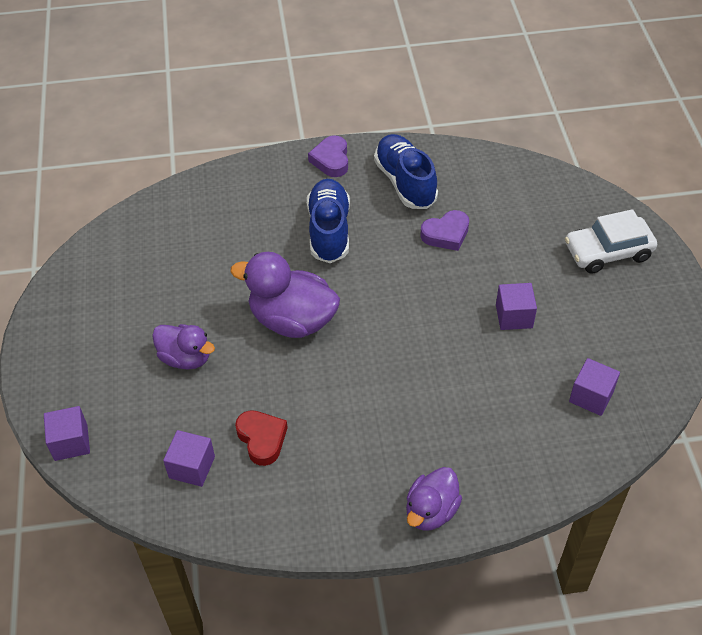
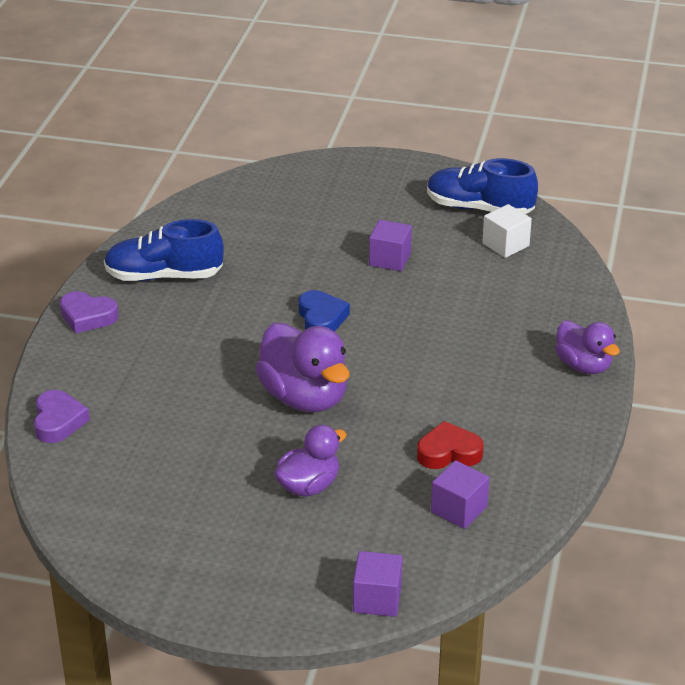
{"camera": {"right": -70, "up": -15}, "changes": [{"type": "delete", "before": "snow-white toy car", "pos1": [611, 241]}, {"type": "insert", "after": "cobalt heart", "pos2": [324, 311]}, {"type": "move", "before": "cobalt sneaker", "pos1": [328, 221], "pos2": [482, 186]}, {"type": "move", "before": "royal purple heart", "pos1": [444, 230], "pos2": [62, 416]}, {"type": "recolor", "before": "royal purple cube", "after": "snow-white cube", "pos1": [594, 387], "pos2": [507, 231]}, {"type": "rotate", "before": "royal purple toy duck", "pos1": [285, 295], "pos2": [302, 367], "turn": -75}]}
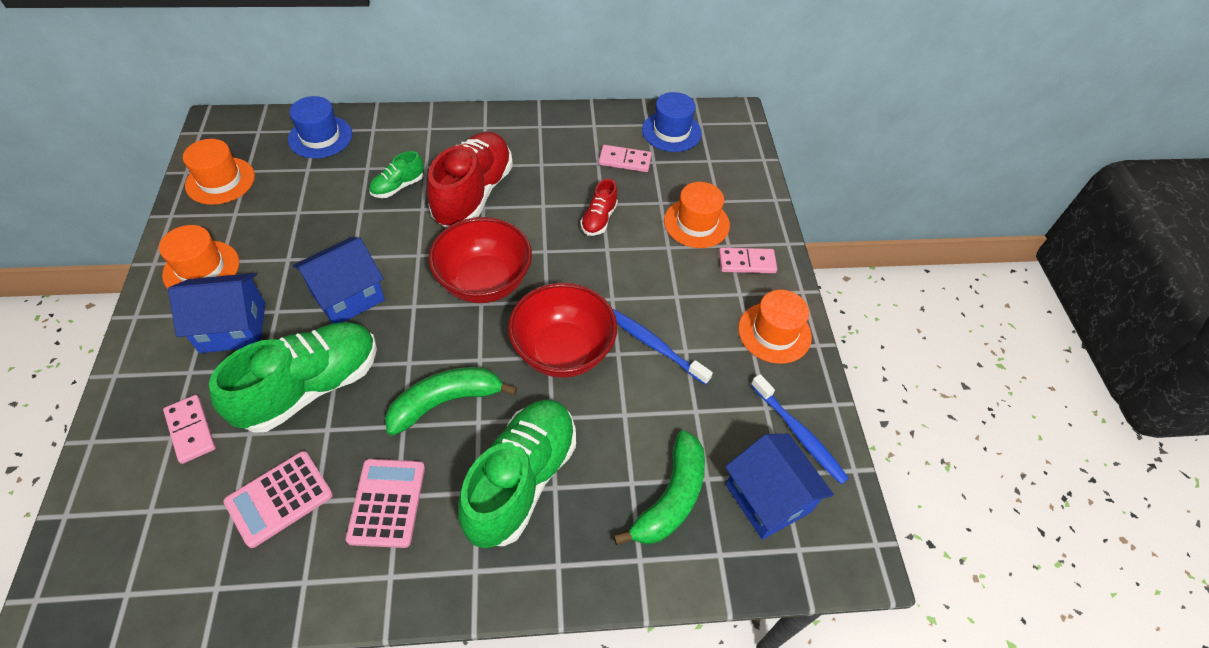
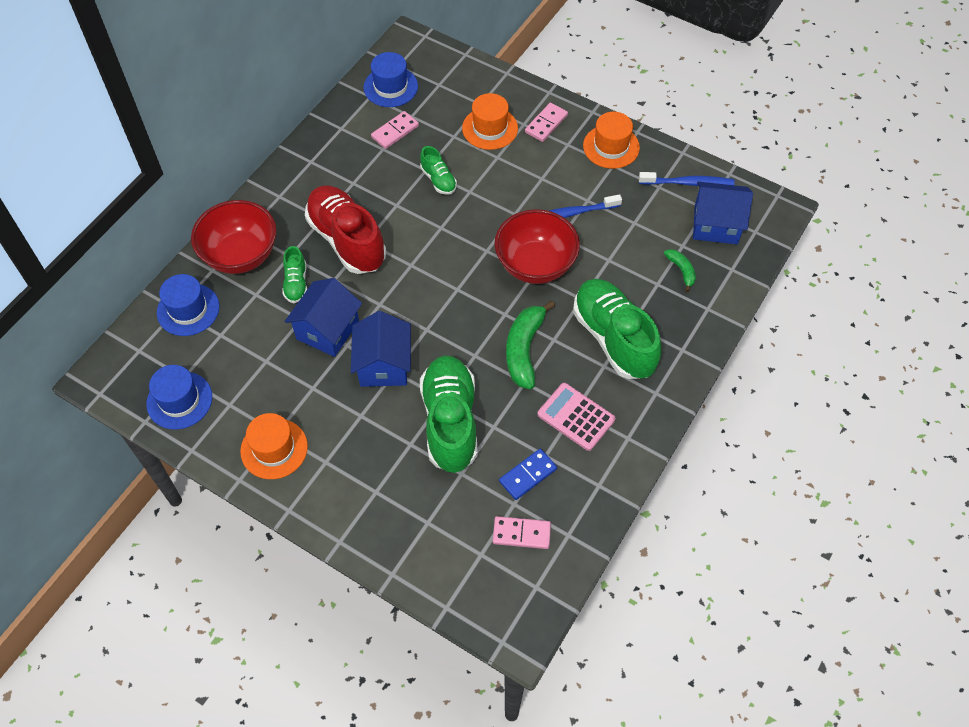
{"camera": {"right": -50, "up": 5}, "changes": [{"type": "move", "before": "rose-pink domino", "pos1": [189, 429], "pos2": [522, 532]}, {"type": "move", "before": "cobalt cottage", "pos1": [216, 313], "pos2": [323, 317]}, {"type": "move", "before": "scarlet serving bowl", "pos1": [480, 260], "pos2": [234, 237]}, {"type": "replace", "before": "rose-pink pocket calculator", "after": "cobalt domino", "pos1": [278, 499], "pos2": [528, 474]}, {"type": "recolor", "before": "bright orange top hat", "after": "cobalt top hat", "pos1": [219, 172], "pos2": [179, 397]}, {"type": "recolor", "before": "scarlet sneaker", "after": "leaf-green sneaker", "pos1": [599, 207], "pos2": [438, 170]}, {"type": "resize", "before": "leaf-green banana fruit", "pos1": [659, 487], "pos2": [680, 270], "scale": 0.53}]}
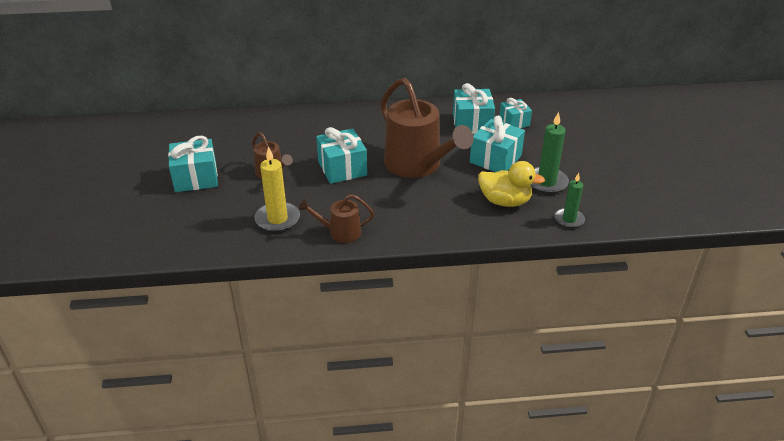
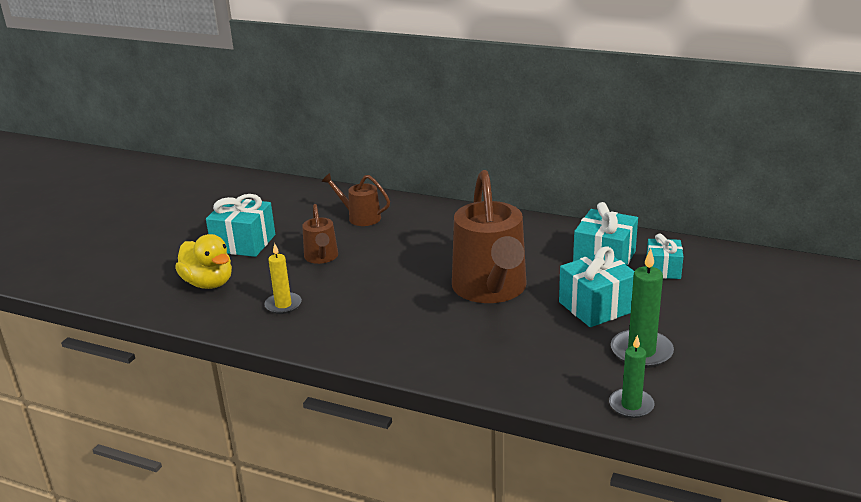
{"camera": {"right": 30, "up": -10}, "changes": [{"type": "delete", "before": "teal present", "pos1": [341, 155]}, {"type": "move", "before": "russet watering can", "pos1": [336, 218], "pos2": [355, 199]}, {"type": "move", "before": "golden toy duck", "pos1": [511, 184], "pos2": [203, 261]}, {"type": "resize", "before": "golden candle", "pos1": [277, 189], "pos2": [283, 278], "scale": 0.67}]}
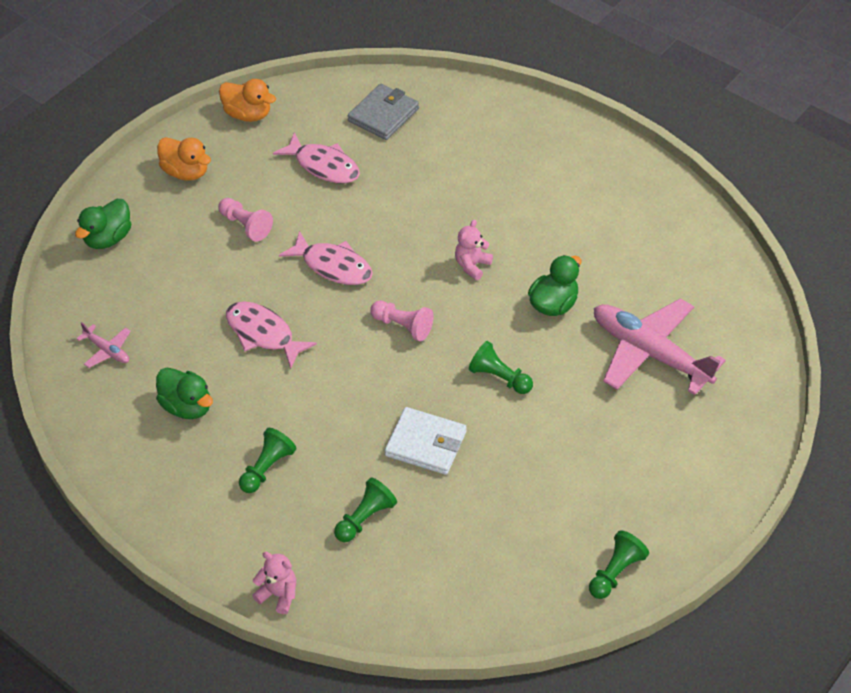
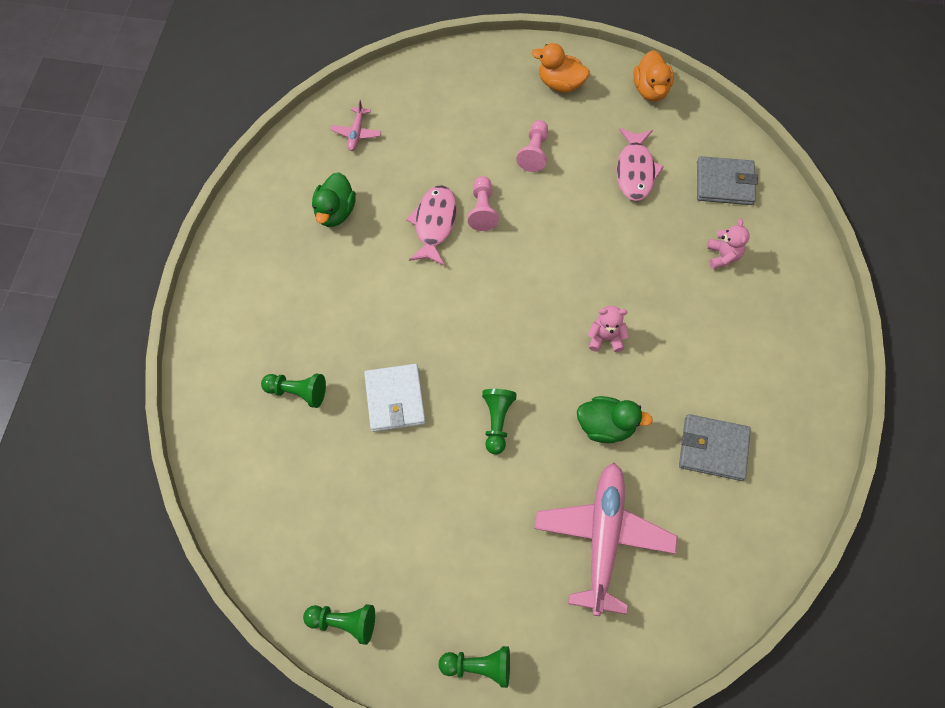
{"camera": {"right": 60, "up": 15}, "changes": [{"type": "delete", "before": "leaf-green toy duck", "pos1": [103, 224]}, {"type": "delete", "before": "rose-pink fish figure", "pos1": [326, 258]}, {"type": "insert", "after": "ash-grey card wallet", "pos2": [715, 447]}, {"type": "move", "before": "leaf-green chess pawn", "pos1": [267, 460], "pos2": [474, 667]}, {"type": "move", "before": "rose-pink teddy bear", "pos1": [274, 583], "pos2": [728, 244]}, {"type": "move", "before": "rose-pink chess pawn", "pos1": [402, 321], "pos2": [483, 203]}, {"type": "rotate", "before": "bright orange toy duck", "pos1": [184, 159], "pos2": [561, 68], "turn": 105}]}
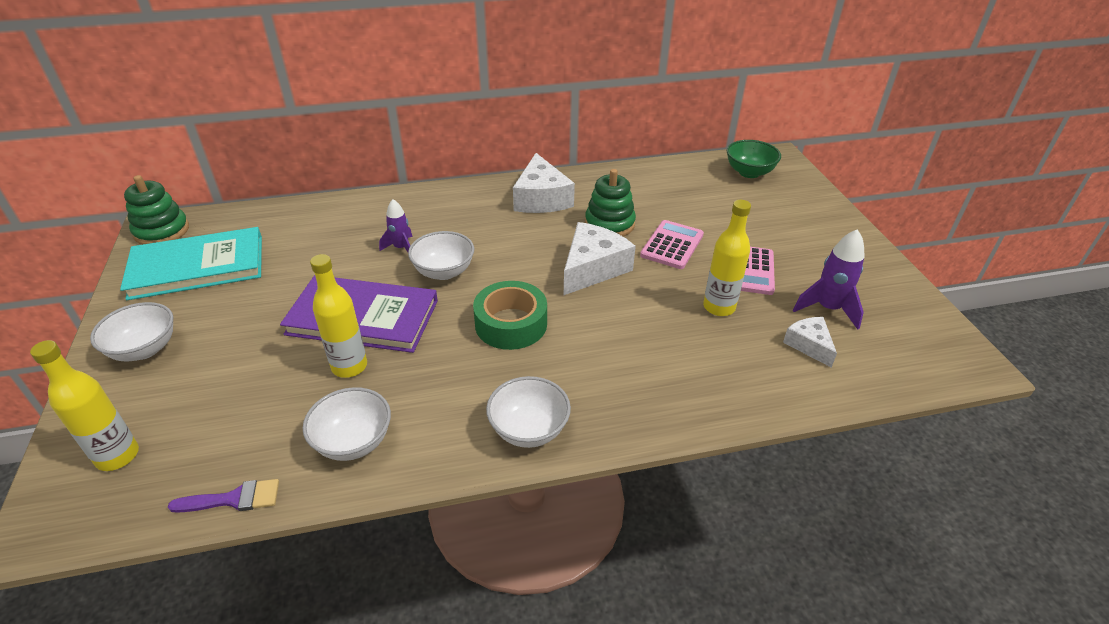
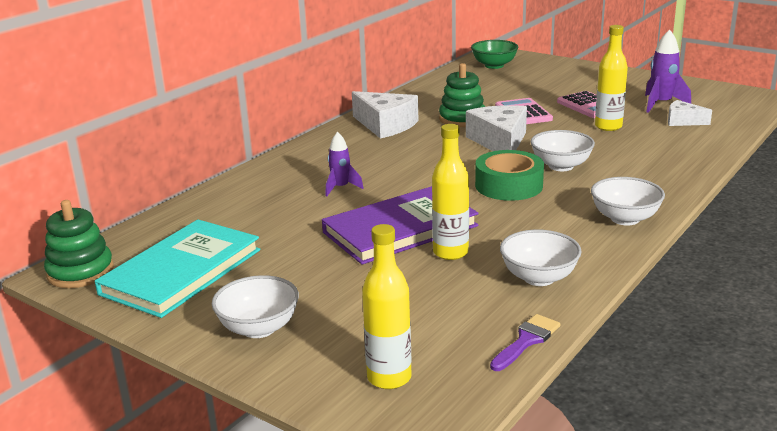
{"camera": {"right": -40, "up": -15}, "changes": [{"type": "move", "before": "snow-white serving bowl", "pos1": [441, 255], "pos2": [563, 150]}]}
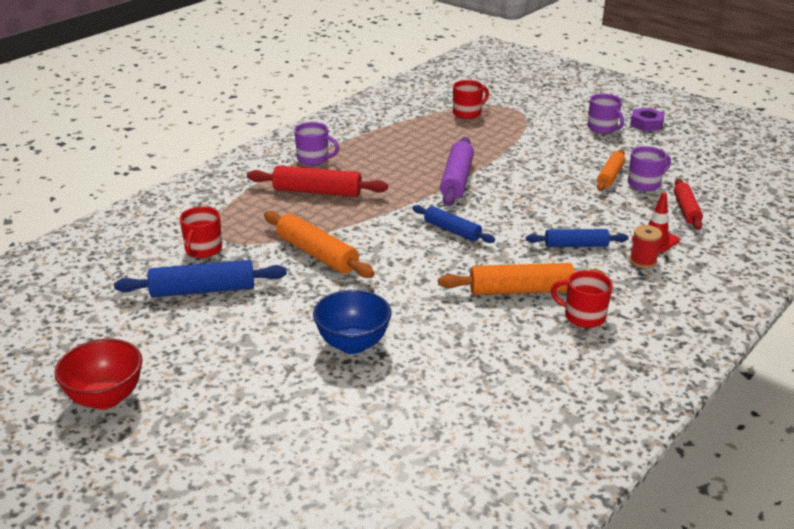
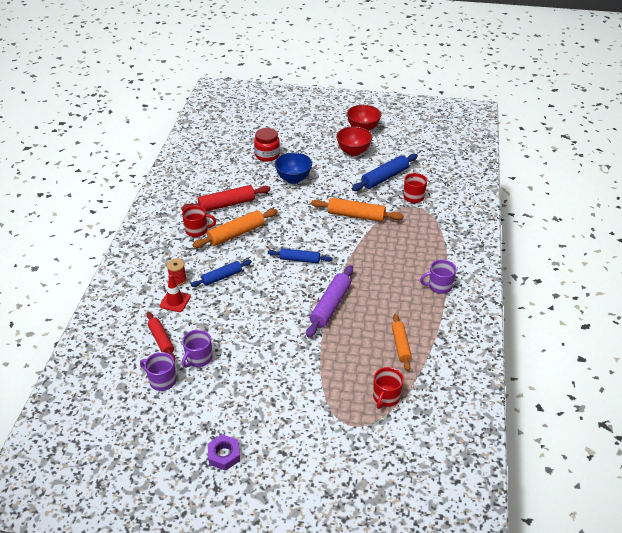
{"camera": {"right": 150, "up": 10}, "changes": [{"type": "insert", "after": "scarlet preserve jar", "pos2": [267, 145]}, {"type": "insert", "after": "scarlet serving bowl", "pos2": [354, 141]}, {"type": "move", "before": "scarlet pastry roller", "pos1": [317, 181], "pos2": [226, 198]}, {"type": "move", "before": "royal purple coffee mug", "pos1": [606, 113], "pos2": [158, 371]}, {"type": "move", "before": "bright orange pastry roller", "pos1": [611, 170], "pos2": [402, 342]}, {"type": "rotate", "before": "royal purple pastry roller", "pos1": [457, 171], "pos2": [329, 301], "turn": 45}]}
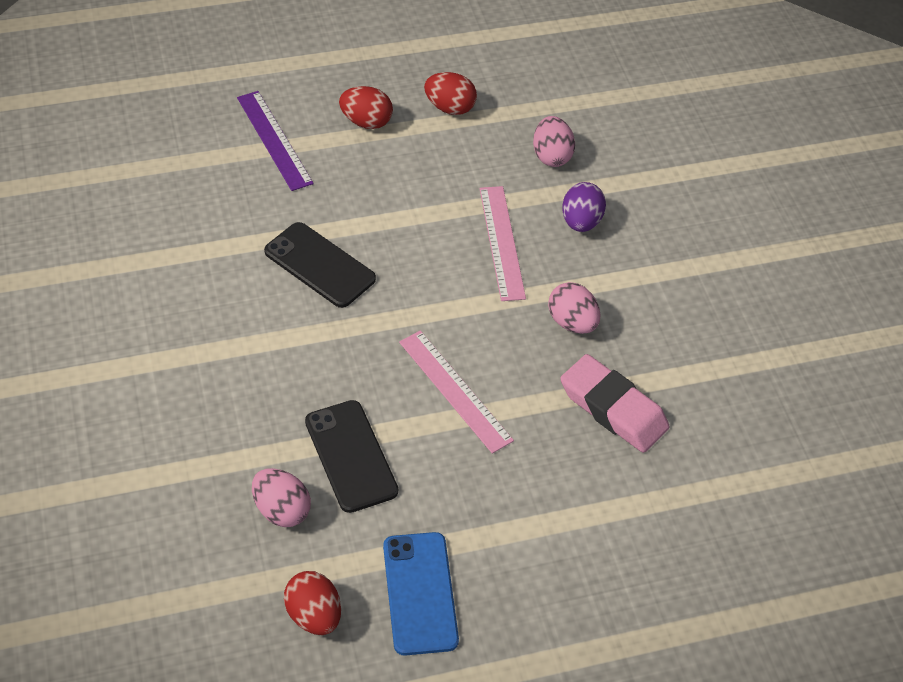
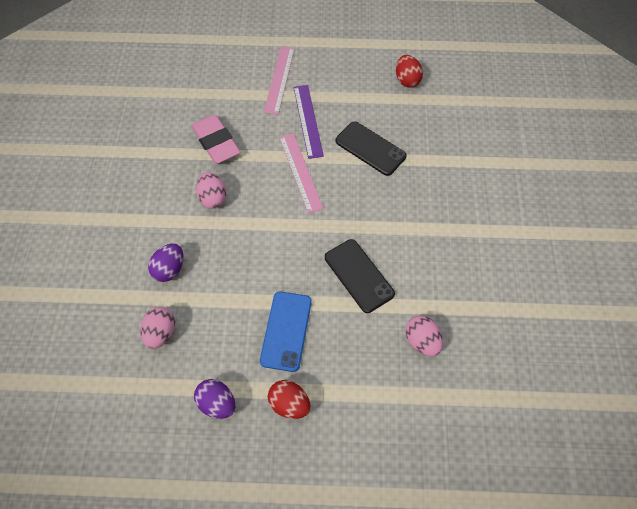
{"camera": {"right": -160, "up": 10}, "changes": [{"type": "move", "before": "royal purple ruler", "pos1": [275, 141], "pos2": [308, 122]}, {"type": "move", "before": "rose-pink egg shape", "pos1": [281, 497], "pos2": [424, 336]}, {"type": "move", "before": "cobalt smartphone", "pos1": [421, 594], "pos2": [286, 331]}, {"type": "move", "before": "rose-pink ruler", "pos1": [503, 243], "pos2": [279, 80]}, {"type": "recolor", "before": "scarlet egg shape", "after": "royal purple egg shape", "pos1": [450, 93], "pos2": [214, 399]}, {"type": "rotate", "before": "jet-black smartphone", "pos1": [351, 456], "pos2": [371, 148], "turn": -45}]}
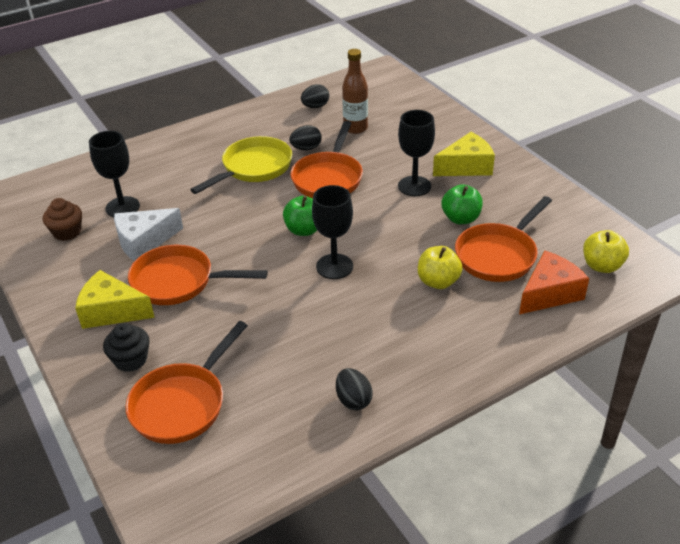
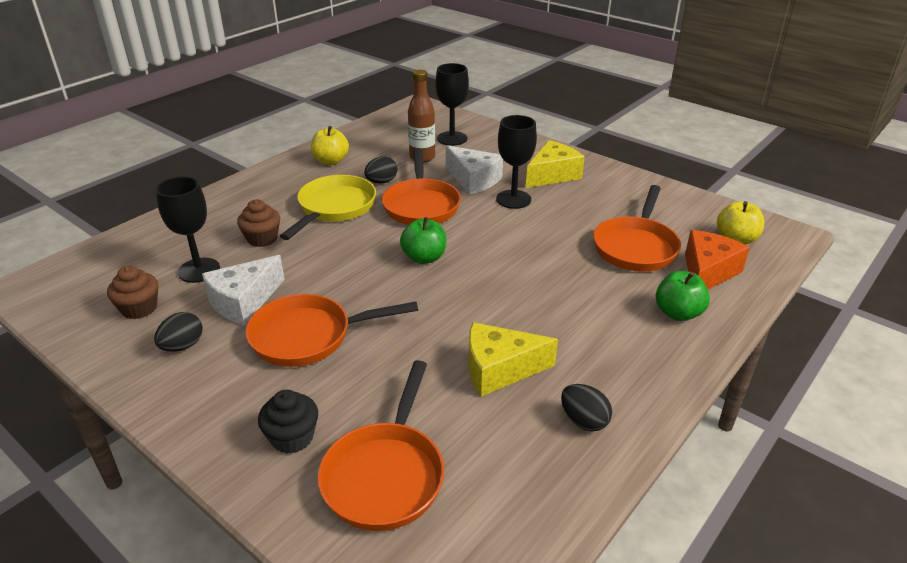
{"camera": {"right": -20, "up": -5}, "changes": [{"type": "insert", "after": "russet fairy cake", "pos2": [258, 223]}, {"type": "insert", "after": "snow-white piece of cheese", "pos2": [474, 170]}, {"type": "move", "before": "golden piece of cheese", "pos1": [115, 299], "pos2": [513, 359]}, {"type": "move", "before": "jet-black egg shape", "pos1": [315, 96], "pos2": [178, 332]}, {"type": "move", "before": "jet-black wine glass", "pos1": [332, 232], "pos2": [452, 104]}, {"type": "move", "before": "golden apple", "pos1": [440, 267], "pos2": [330, 145]}, {"type": "move", "before": "leaf-green apple", "pos1": [462, 204], "pos2": [683, 296]}]}
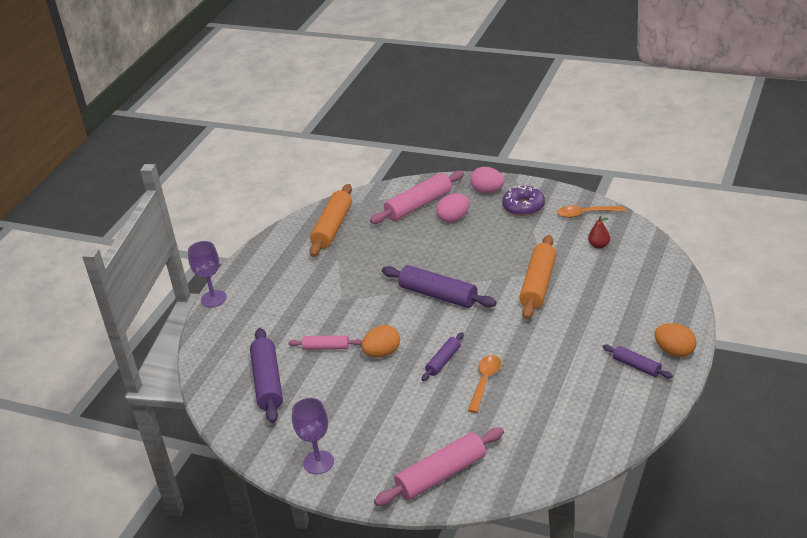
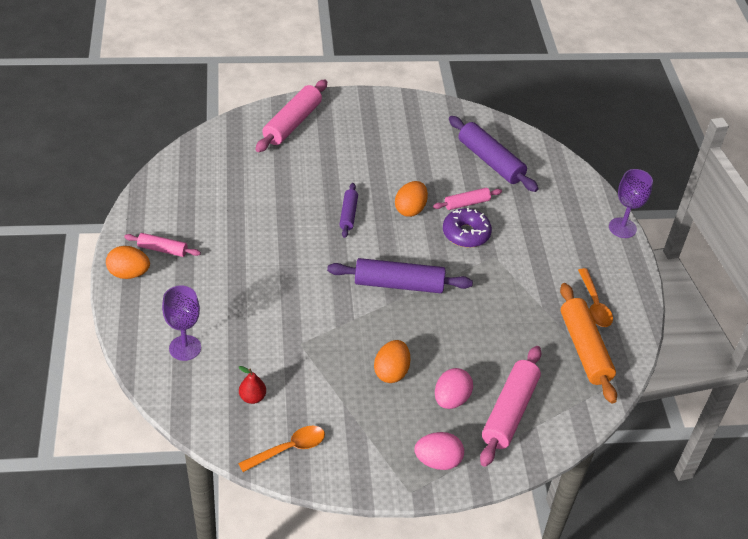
{"camera": {"right": 145, "up": 10}, "changes": [{"type": "delete", "before": "bright orange pastry roller", "pos1": [538, 277]}, {"type": "insert", "after": "bright orange egg shape", "pos2": [392, 361]}, {"type": "move", "before": "royal purple wine glass", "pos1": [313, 436], "pos2": [181, 323]}, {"type": "move", "before": "bright orange tablespoon", "pos1": [484, 384], "pos2": [595, 297]}, {"type": "move", "before": "royal purple doughnut", "pos1": [523, 200], "pos2": [467, 228]}, {"type": "recolor", "before": "royal purple pastry roller", "after": "rose-pink pastry roller", "pos1": [638, 361], "pos2": [162, 245]}]}
